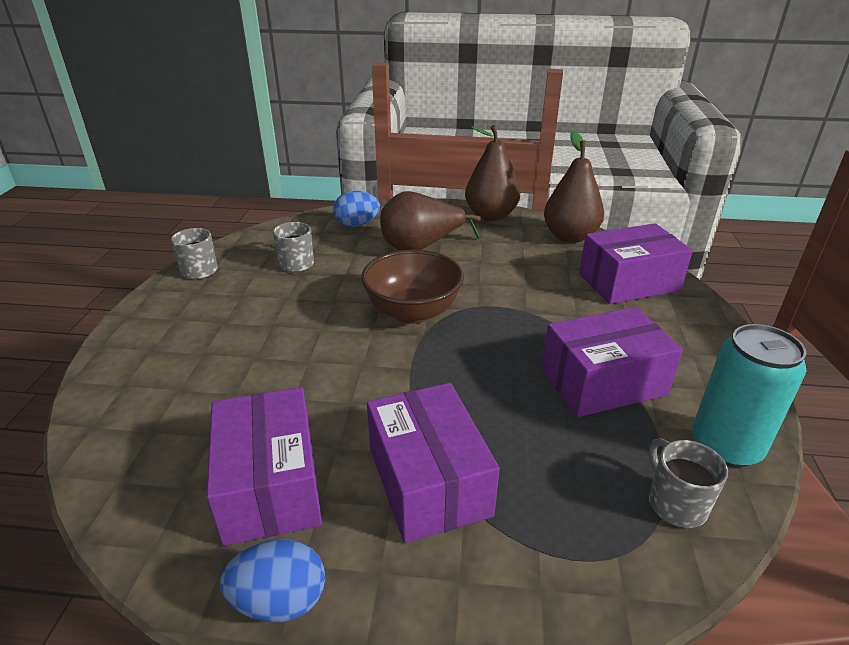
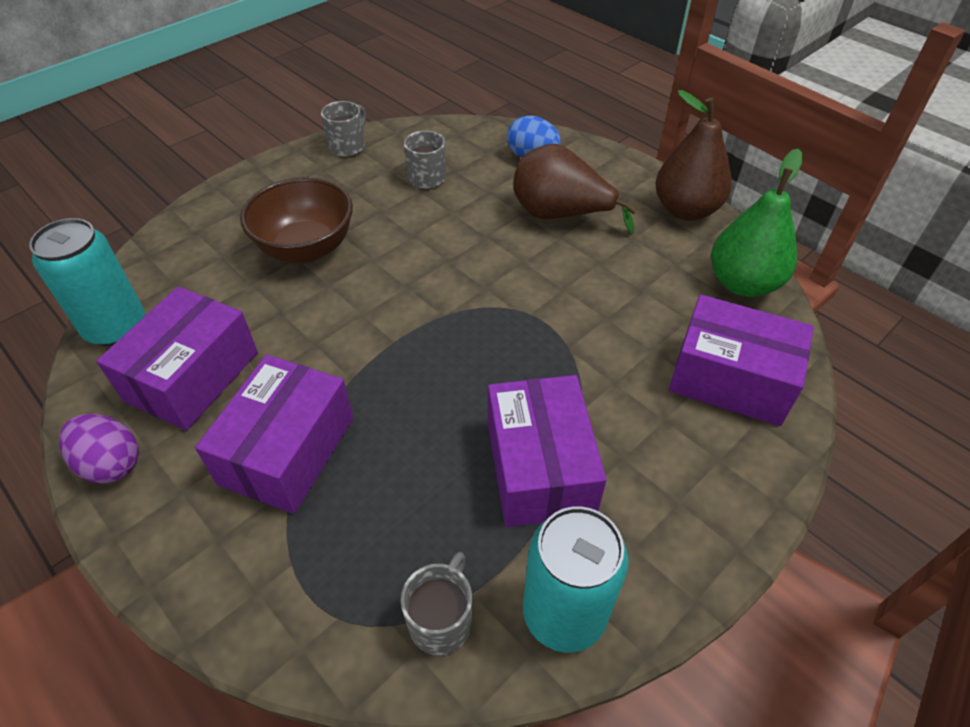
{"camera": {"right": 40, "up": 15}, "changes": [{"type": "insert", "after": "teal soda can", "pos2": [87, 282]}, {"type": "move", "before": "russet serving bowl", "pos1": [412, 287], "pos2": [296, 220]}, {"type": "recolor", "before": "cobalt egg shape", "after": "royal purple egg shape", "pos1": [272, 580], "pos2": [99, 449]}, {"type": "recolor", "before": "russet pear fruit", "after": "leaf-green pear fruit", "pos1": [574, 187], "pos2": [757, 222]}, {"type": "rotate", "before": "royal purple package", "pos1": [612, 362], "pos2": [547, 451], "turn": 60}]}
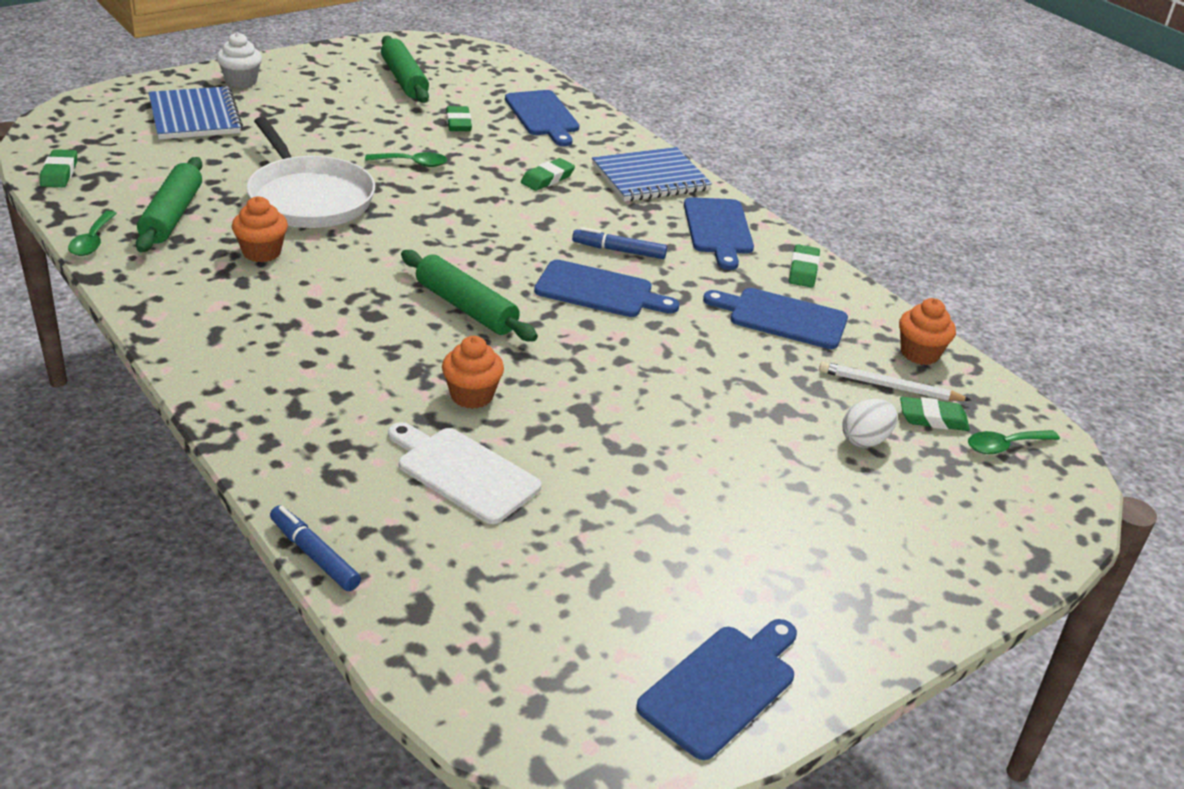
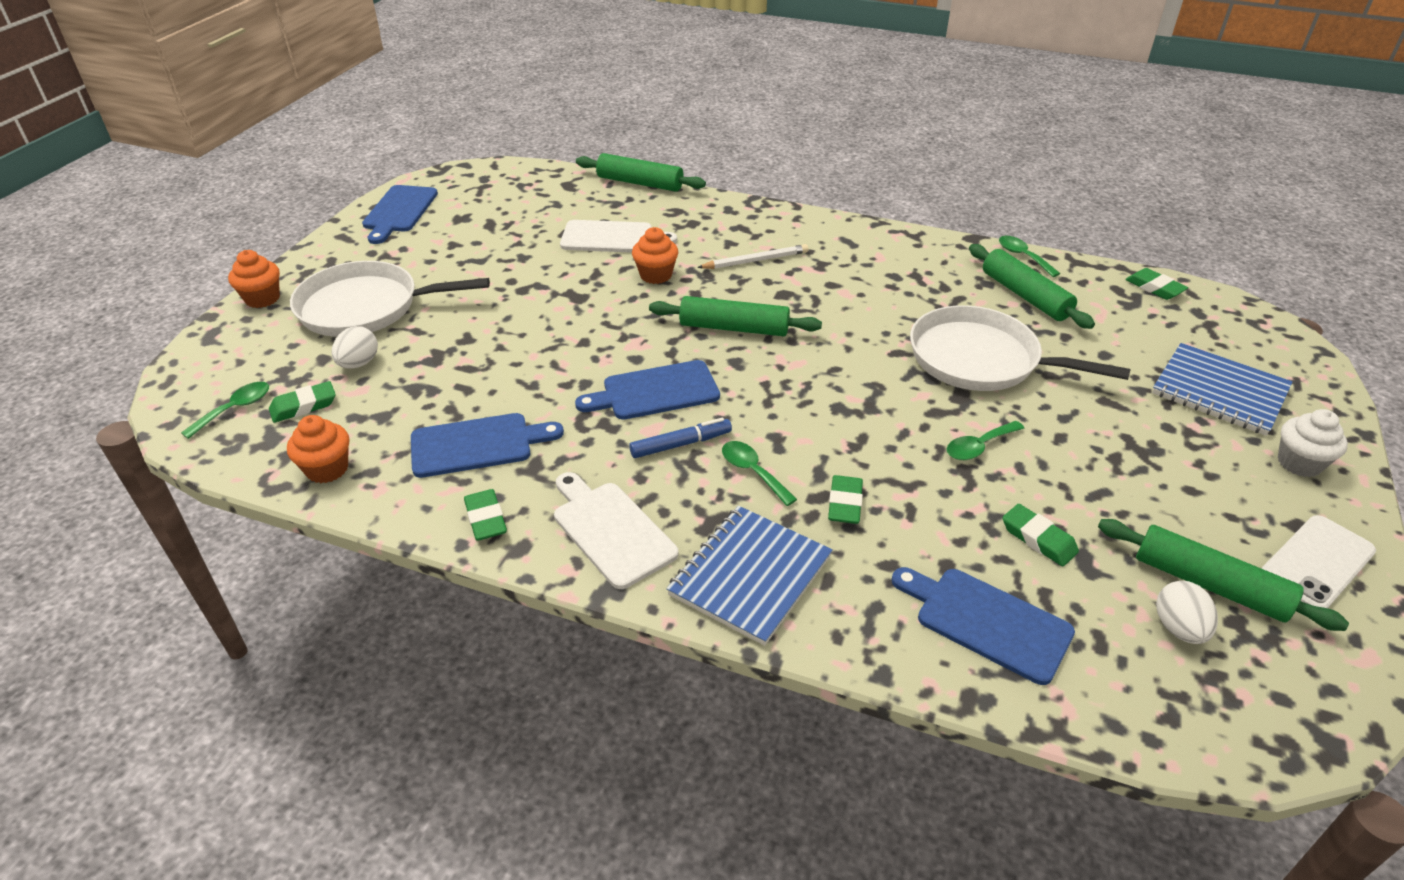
{"camera": {"right": 150, "up": 5}, "changes": [{"type": "insert", "after": "snow-white pan", "pos2": [390, 299]}, {"type": "insert", "after": "leaf-green tablespoon", "pos2": [759, 473]}, {"type": "insert", "after": "snow-white egg shape", "pos2": [1187, 612]}, {"type": "insert", "after": "snow-white smartphone", "pos2": [1319, 561]}, {"type": "move", "before": "bright orange fairy cake", "pos1": [260, 229], "pos2": [254, 279]}, {"type": "move", "before": "snow-white pencil", "pos1": [895, 381], "pos2": [752, 256]}, {"type": "replace", "before": "cobalt marker", "after": "leaf-green pastry roller", "pos1": [315, 548], "pos2": [641, 172]}, {"type": "recolor", "before": "cobalt cutting board", "after": "snow-white cutting board", "pos1": [719, 233], "pos2": [616, 530]}]}
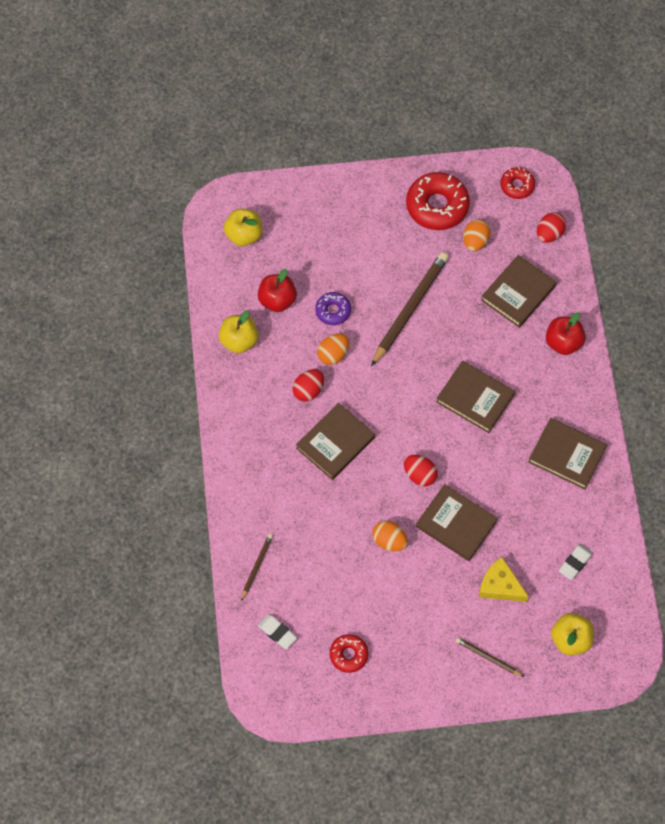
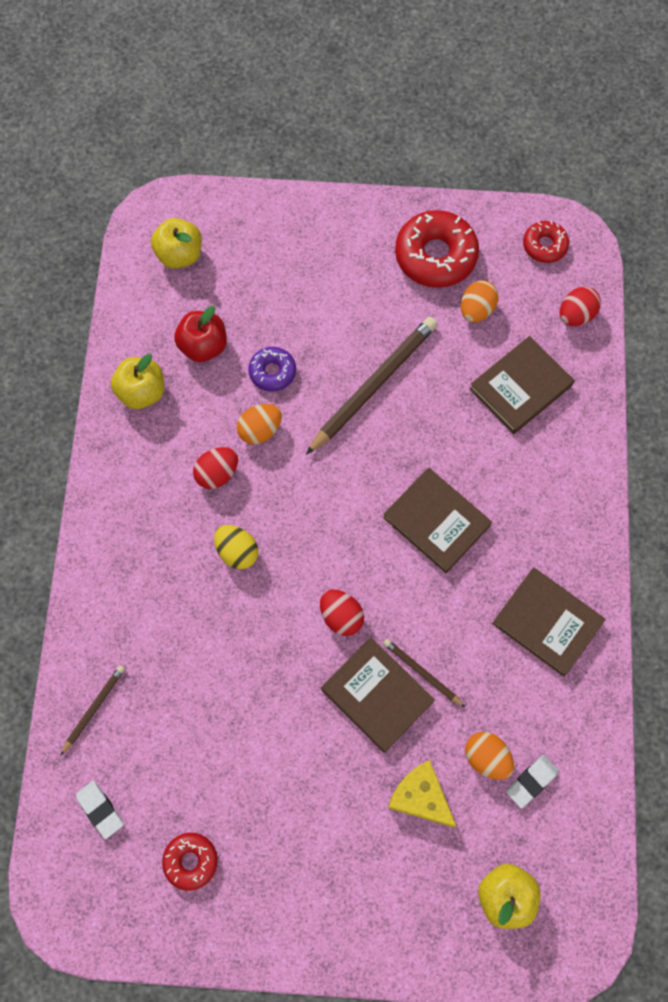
{"camera": {"right": 10, "up": 5}, "changes": [{"type": "delete", "before": "scarlet apple", "pos1": [566, 333]}, {"type": "move", "before": "bright orange egg shape", "pos1": [390, 536], "pos2": [489, 756]}, {"type": "move", "before": "russet pencil", "pos1": [490, 657], "pos2": [424, 673]}, {"type": "replace", "before": "russet hardcover", "after": "golden egg shape", "pos1": [335, 441], "pos2": [236, 547]}]}
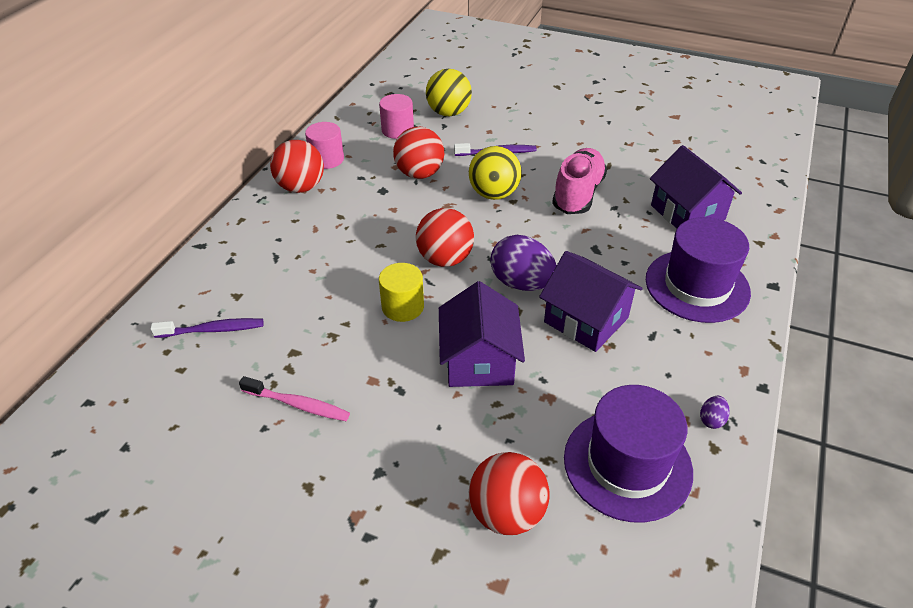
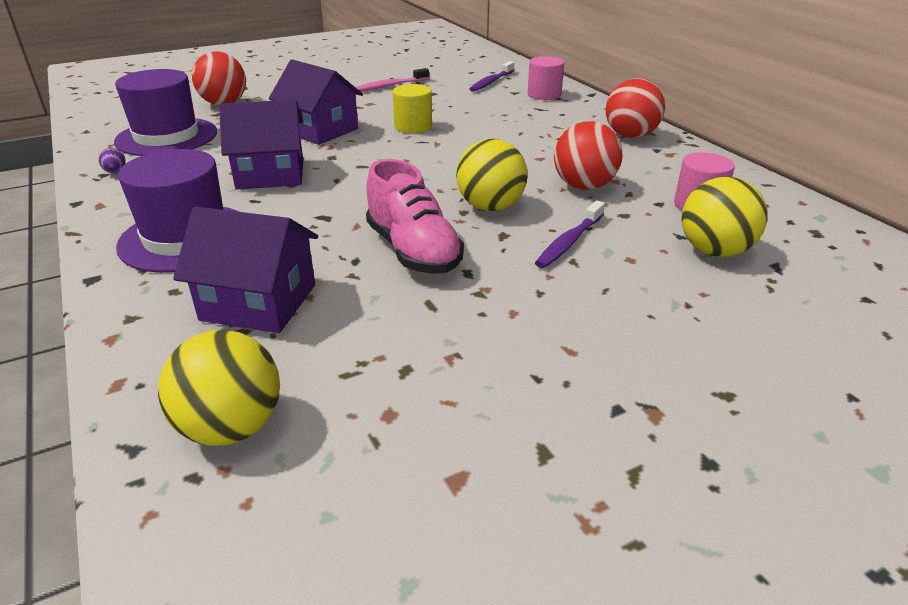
{"camera": {"right": 130, "up": -10}, "changes": [{"type": "delete", "before": "scarlet sphere", "pos1": [445, 237]}, {"type": "delete", "before": "royal purple egg shape", "pos1": [523, 263]}, {"type": "insert", "after": "golden sphere", "pos2": [219, 388]}, {"type": "move", "before": "rose-pink solid cylinder", "pos1": [324, 145], "pos2": [545, 78]}]}
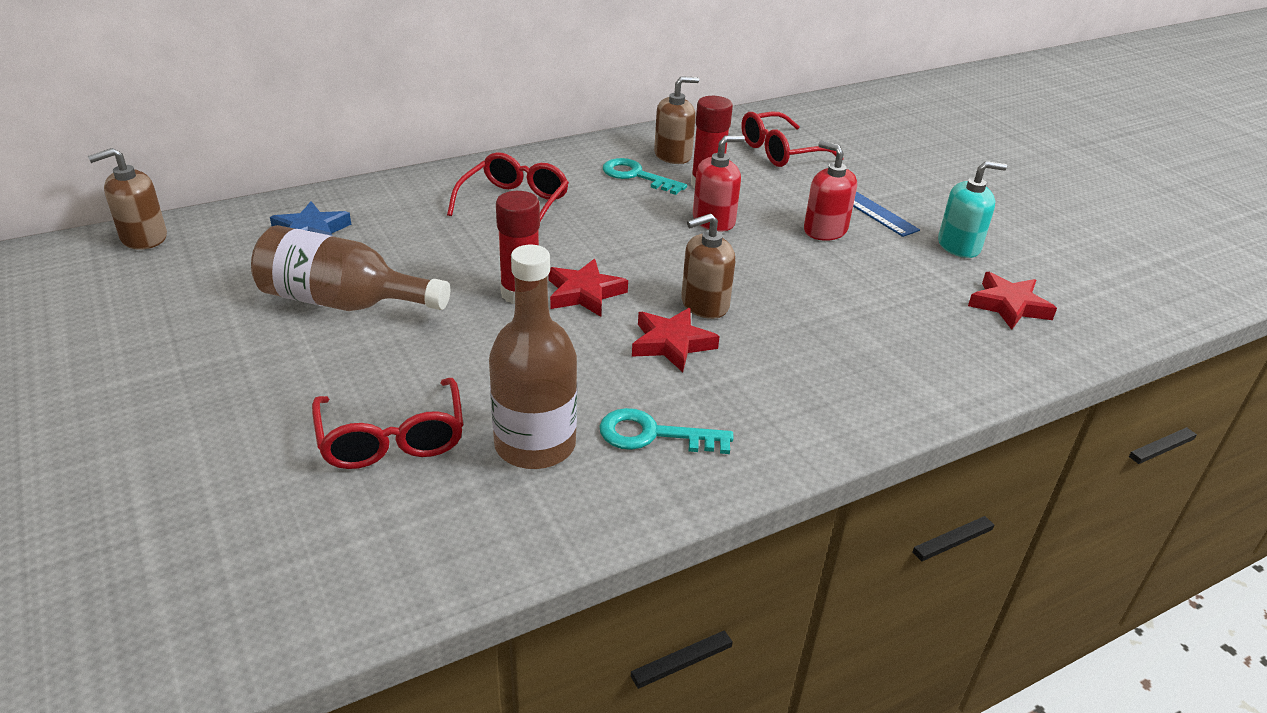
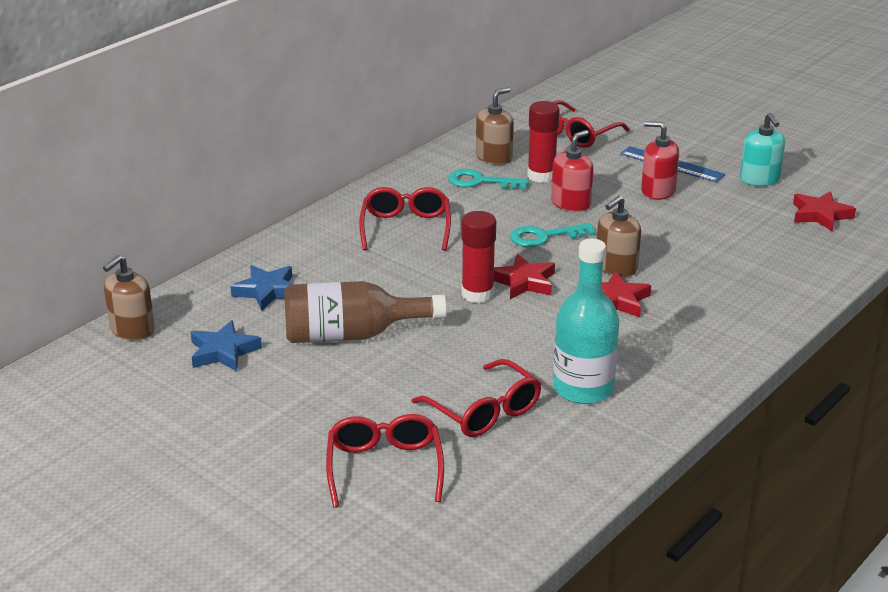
{"camera": {"right": -20, "up": -5}, "changes": [{"type": "insert", "after": "cobalt star", "pos2": [226, 345]}, {"type": "insert", "after": "scarlet spectacles", "pos2": [385, 460]}, {"type": "move", "before": "teal latchkey", "pos1": [666, 431], "pos2": [553, 235]}, {"type": "recolor", "before": "russet flask", "after": "teal flask", "pos1": [533, 357], "pos2": [586, 321]}, {"type": "rotate", "before": "teal soap dispenser", "pos1": [972, 209], "pos2": [762, 149], "turn": 105}]}
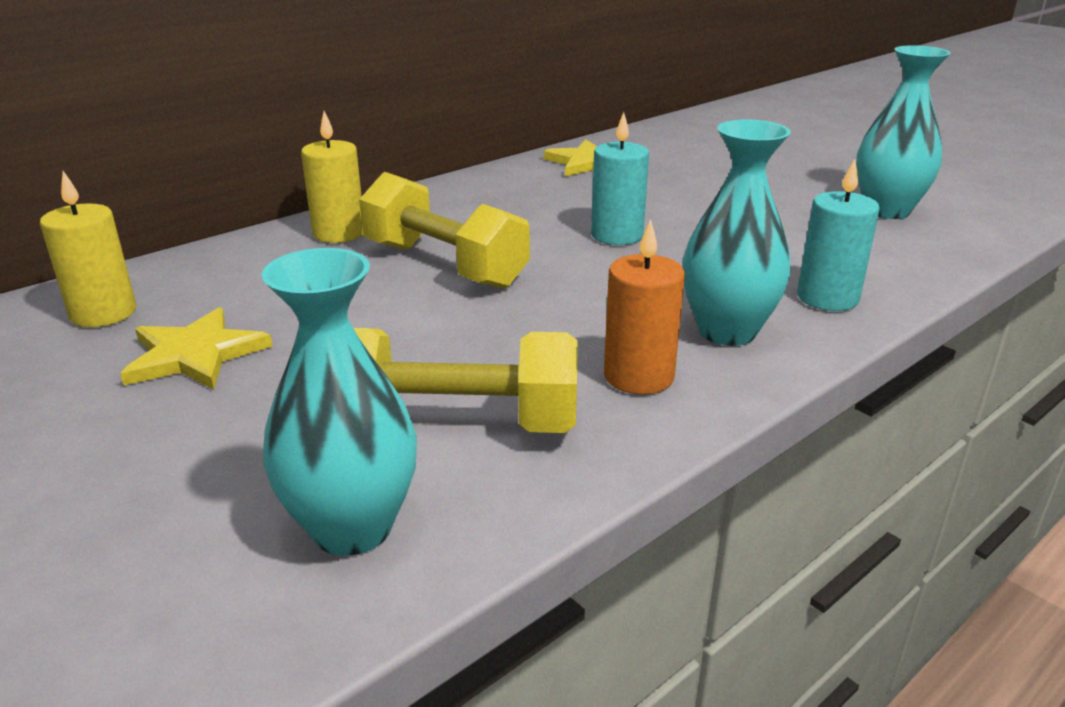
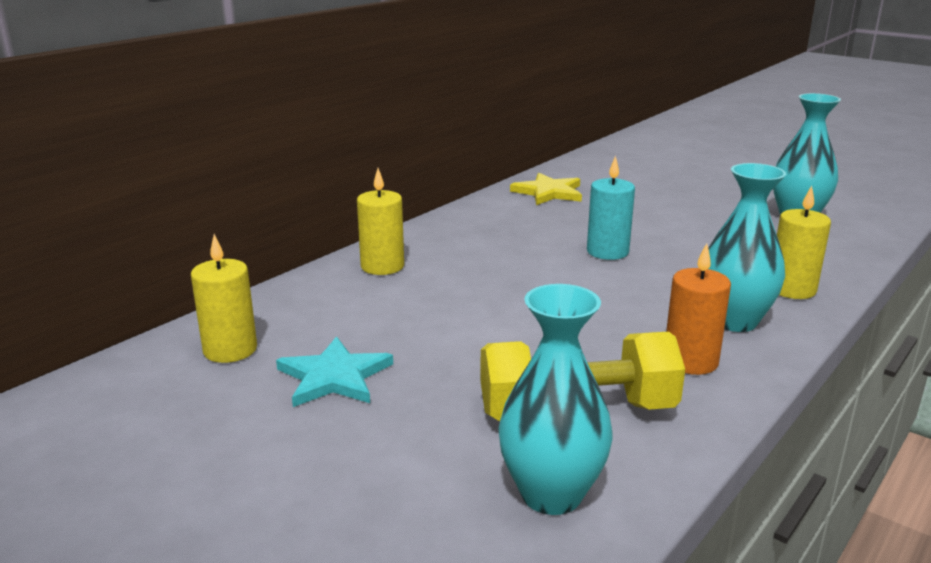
{"camera": {"right": -10, "up": -5}, "changes": [{"type": "delete", "before": "golden hand weight", "pos1": [444, 230]}, {"type": "recolor", "before": "golden star", "after": "teal star", "pos1": [196, 348], "pos2": [334, 371]}, {"type": "recolor", "before": "teal candle", "after": "golden candle", "pos1": [838, 235], "pos2": [804, 242]}]}
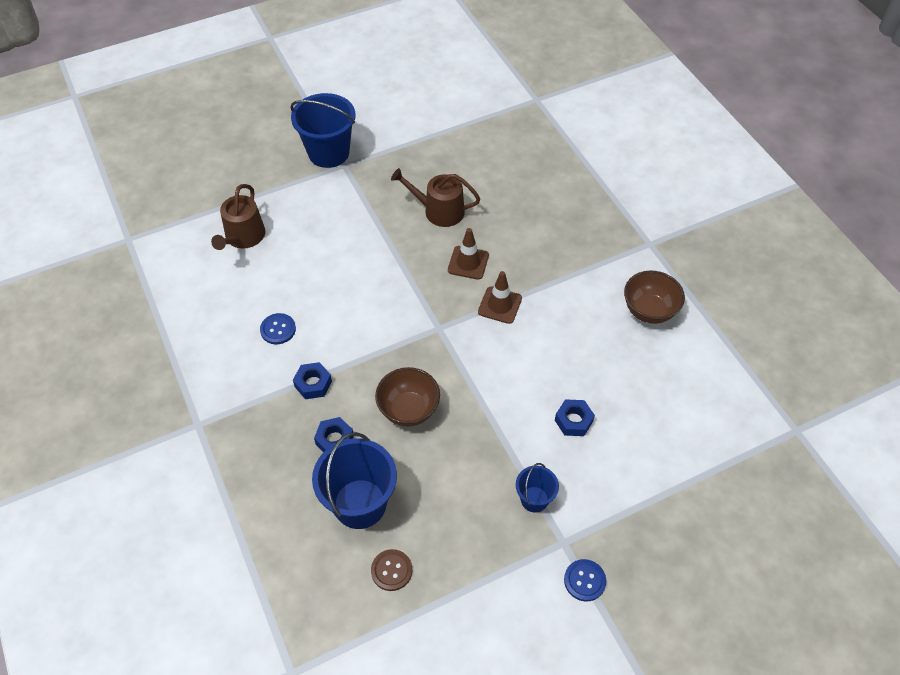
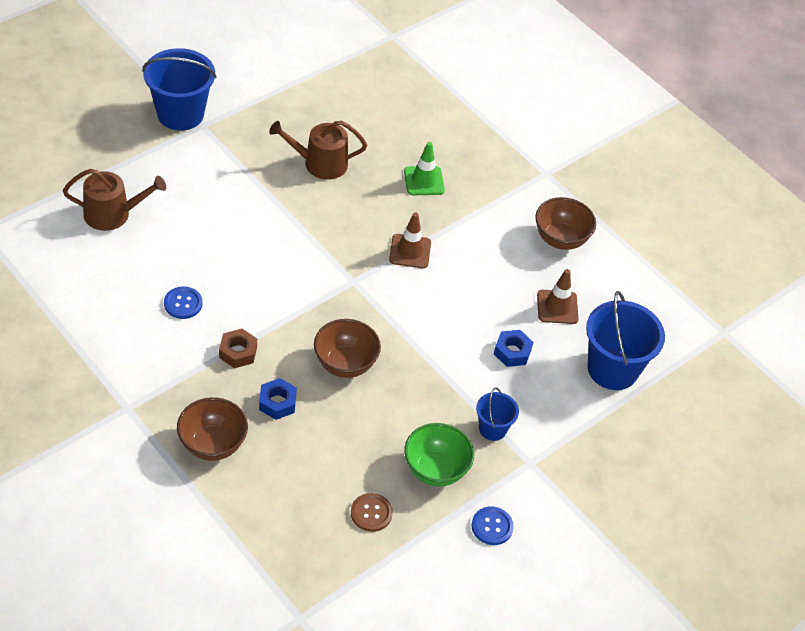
{"camera": {"right": -20, "up": -5}, "changes": [{"type": "insert", "after": "russet serving bowl", "pos2": [212, 429]}, {"type": "insert", "after": "leaf-green road cone", "pos2": [424, 168]}, {"type": "insert", "after": "leaf-green serving bowl", "pos2": [439, 455]}, {"type": "move", "before": "cobalt sand bucket", "pos1": [354, 480], "pos2": [625, 340]}, {"type": "move", "before": "russet road cone", "pos1": [468, 254], "pos2": [558, 296]}, {"type": "move", "before": "cobalt shirt button", "pos1": [585, 580], "pos2": [493, 525]}, {"type": "recolor", "before": "cobalt hexagon nut", "after": "russet hexagon nut", "pos1": [312, 380], "pos2": [238, 348]}, {"type": "rotate", "before": "russet watering can", "pos1": [238, 217], "pos2": [114, 200], "turn": -90}]}
